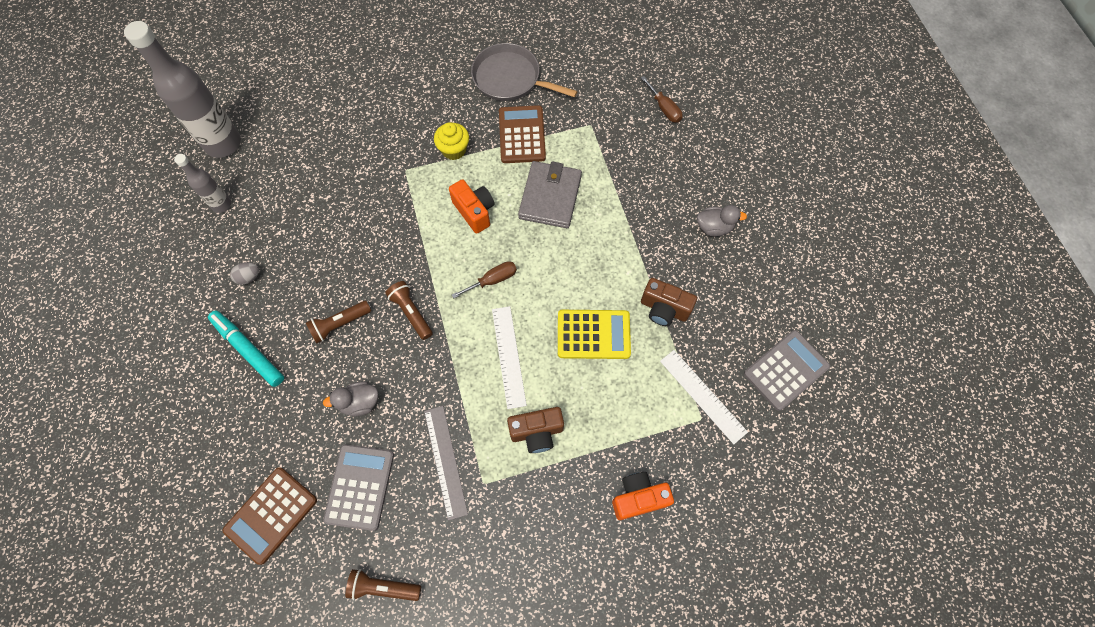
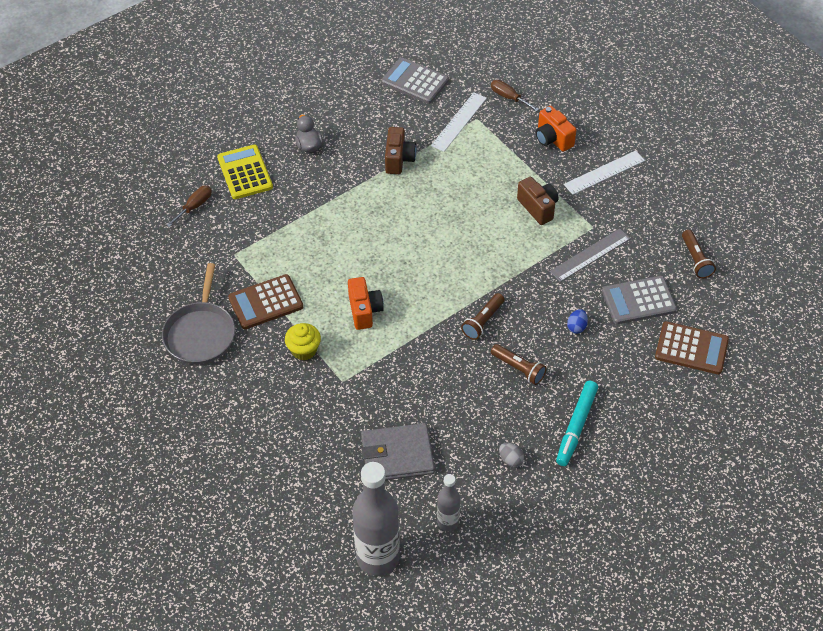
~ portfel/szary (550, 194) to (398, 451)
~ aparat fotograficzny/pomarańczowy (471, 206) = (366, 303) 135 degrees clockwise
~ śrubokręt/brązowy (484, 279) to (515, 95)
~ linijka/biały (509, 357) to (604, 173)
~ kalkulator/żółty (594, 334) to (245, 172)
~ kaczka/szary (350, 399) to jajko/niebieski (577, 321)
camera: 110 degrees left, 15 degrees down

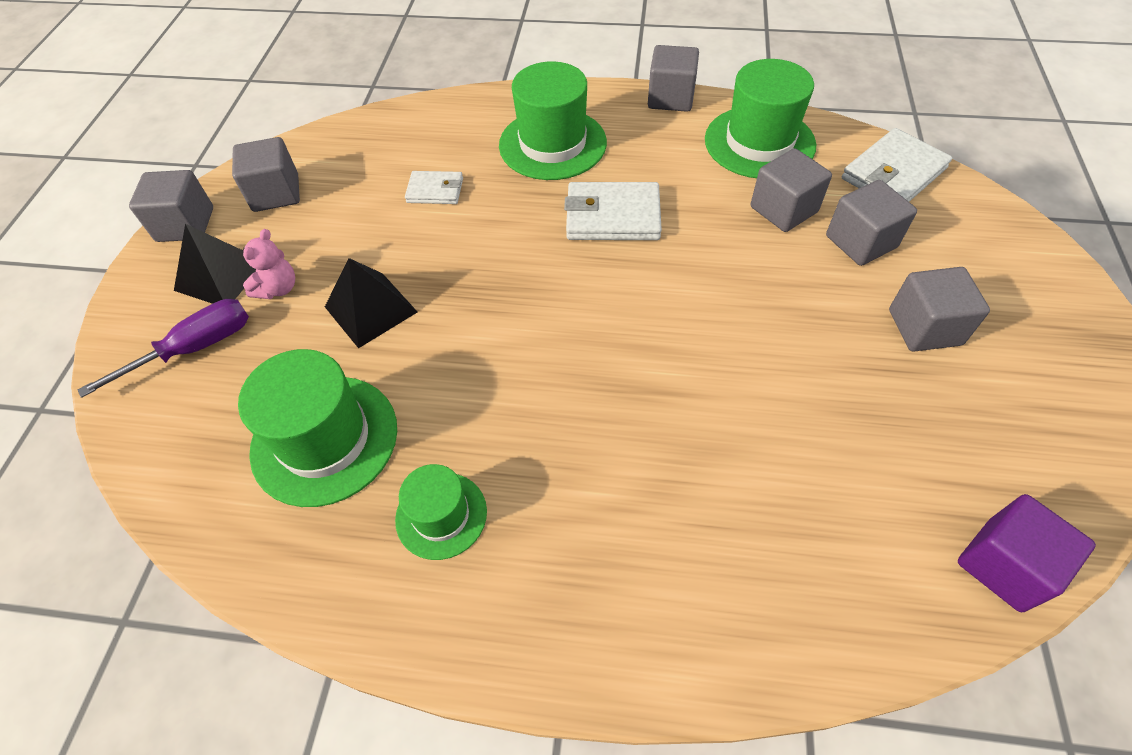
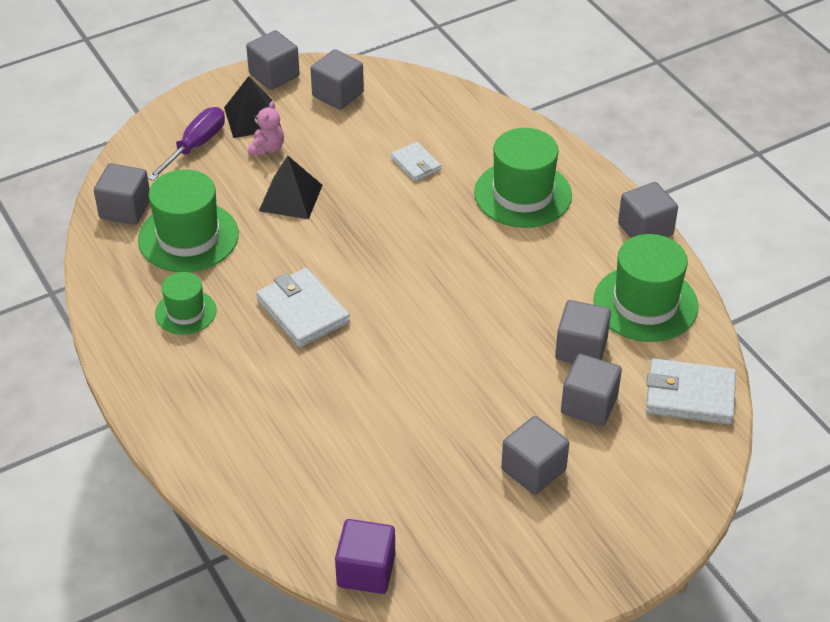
~ portfel/biały (613, 211) to (303, 307)
~ miś/różowy (268, 264) = (266, 128) 60 degrees counterclockwise
~ śrubokręt/fioletowy (163, 348) = (186, 144) 75 degrees counterclockwise
+ sześcian/szary (122, 194)
camera: 50 degrees right, 10 degrees down

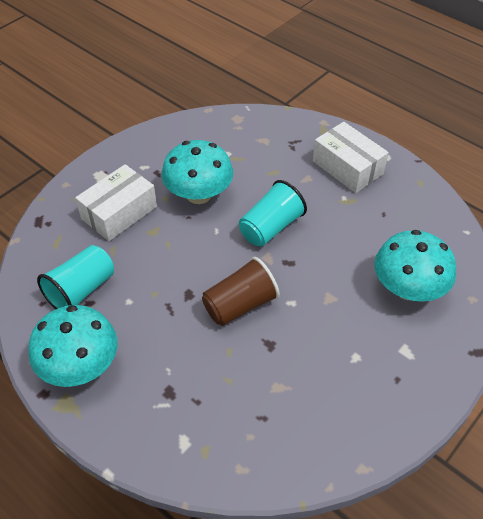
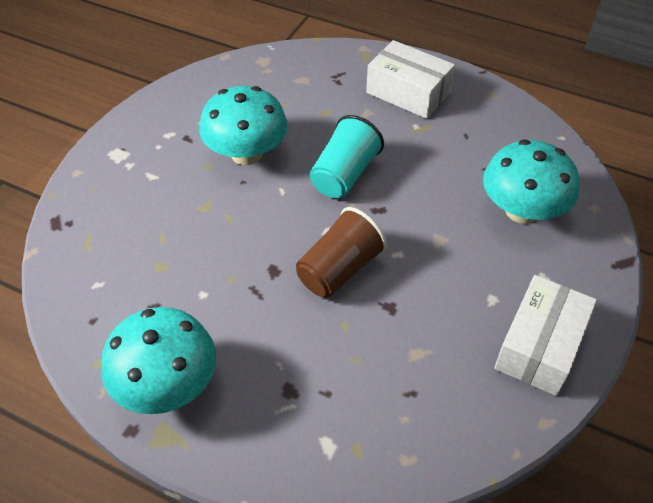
~ pudełko/biały (116, 202) to (545, 335)
- szklanka/turkusowy (75, 277)
camera: 15 degrees left, 0 degrees up

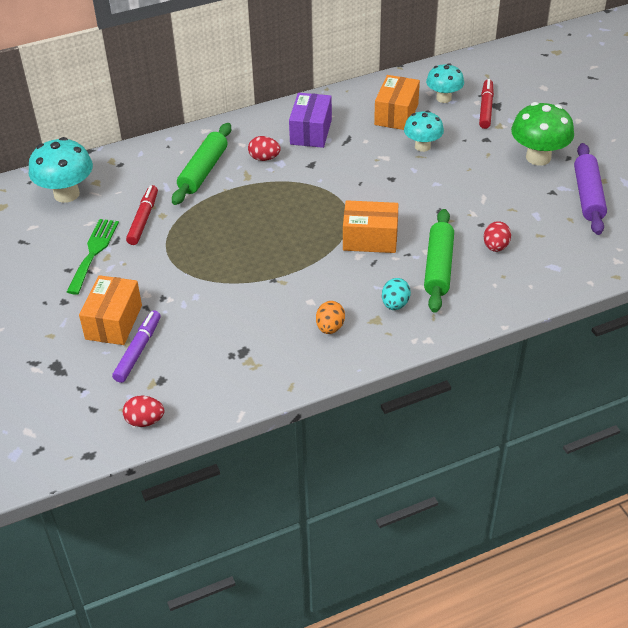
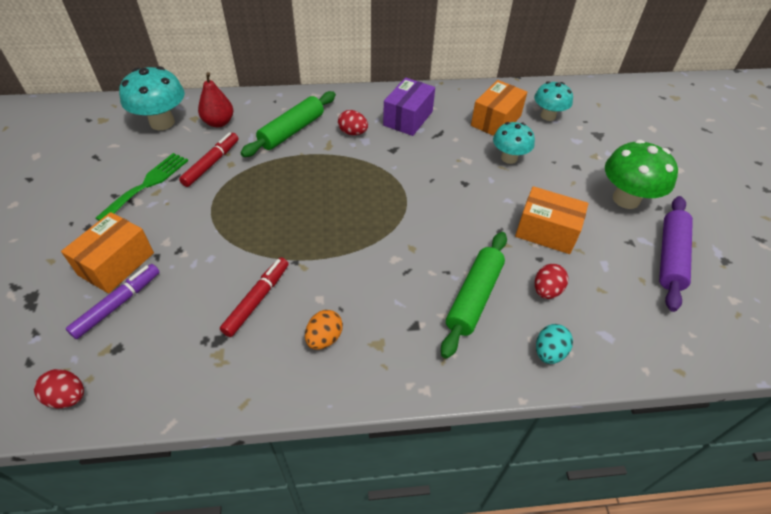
~ flamaster/czerwony (486, 104) to (254, 297)
~ pudełko/pomarańczowy (371, 226) to (551, 220)
~ jajko/turkusowy (396, 294) to (554, 344)
+ gruszka/czerwony (215, 99)
camera: 15 degrees right, 5 degrees up

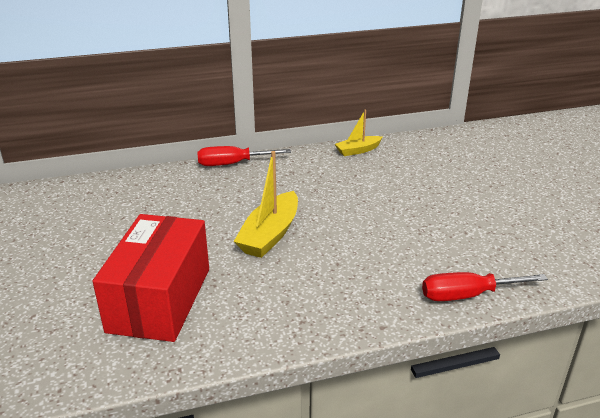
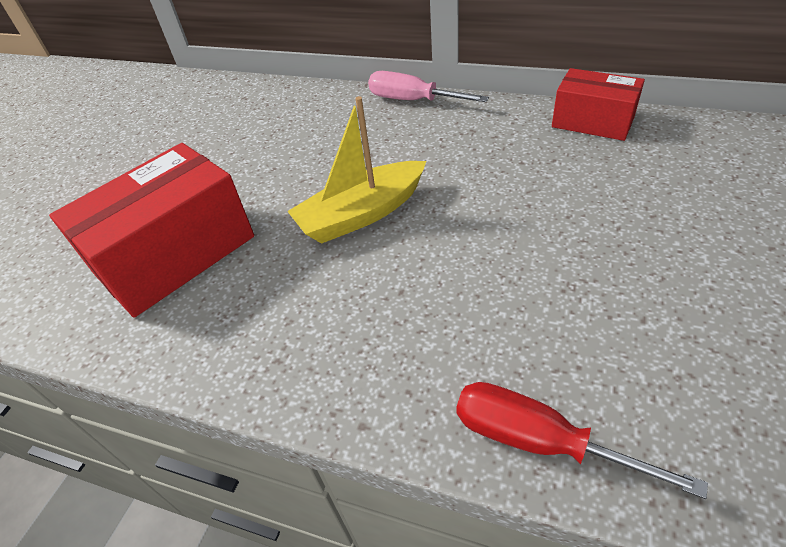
~ łódka/żółty (359, 133) to pudełko/czerwony (598, 104)
~ śrubokręt/czerwony (244, 156) to śrubokręt/różowy (428, 86)
camera: 40 degrees right, 15 degrees up

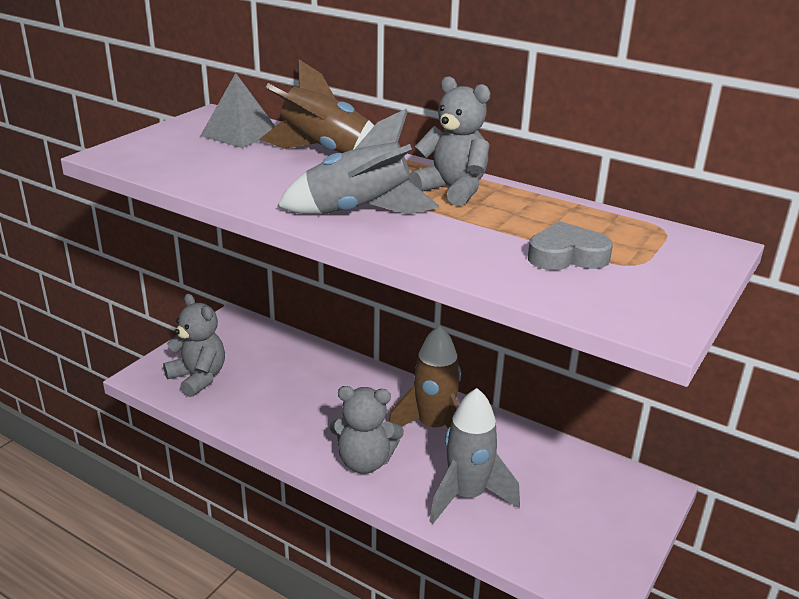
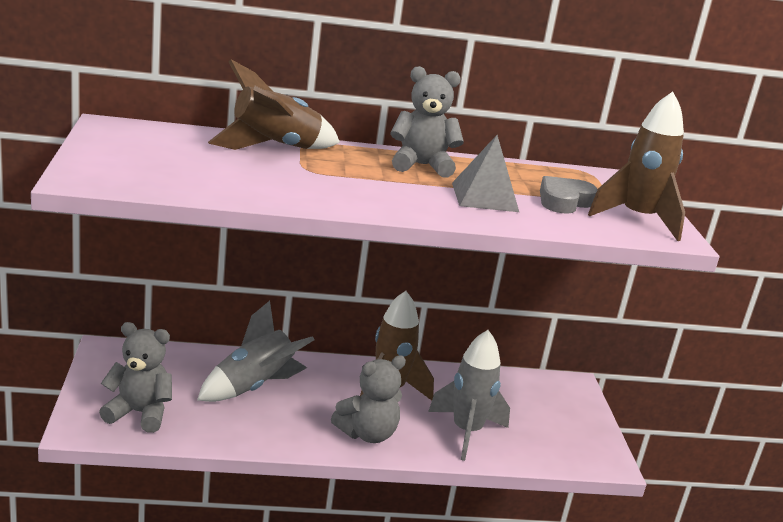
~ piramida/szary (237, 110) to (485, 173)
~ rakieta/szary (358, 161) to (256, 351)
+ rakieta/brązowy (636, 166)
camera: 40 degrees left, 5 degrees down

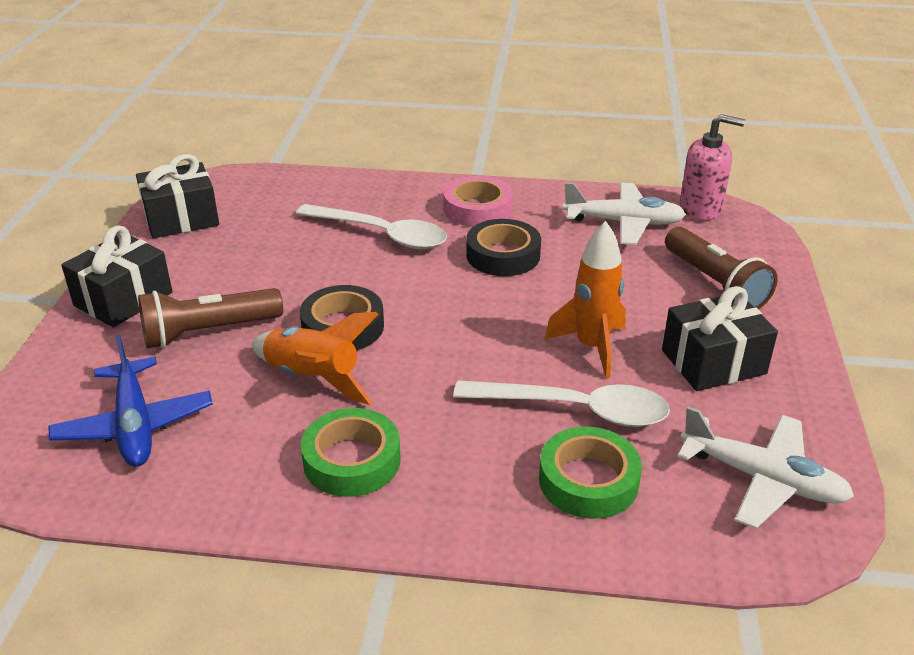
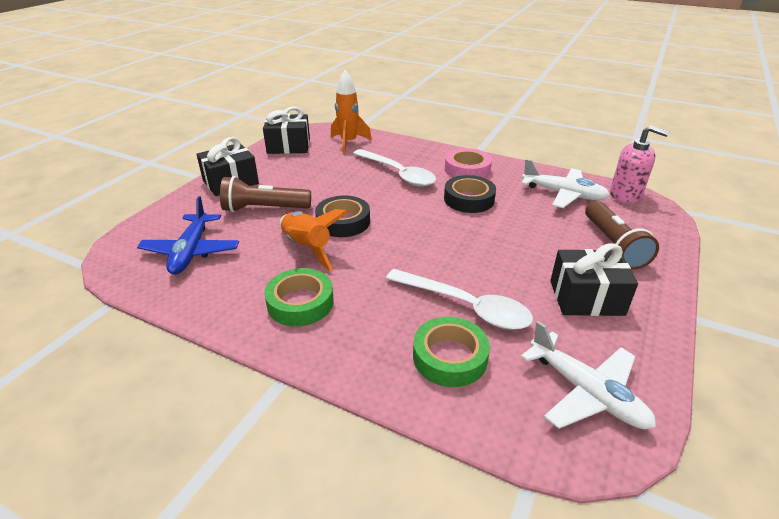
~ rakieta/pomarańczowy (585, 299) to (351, 112)
camera: 20 degrees right, 0 degrees up

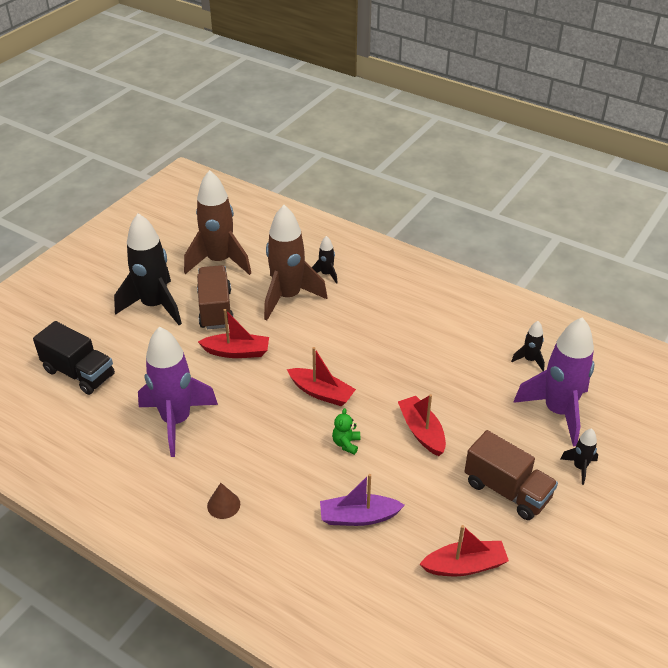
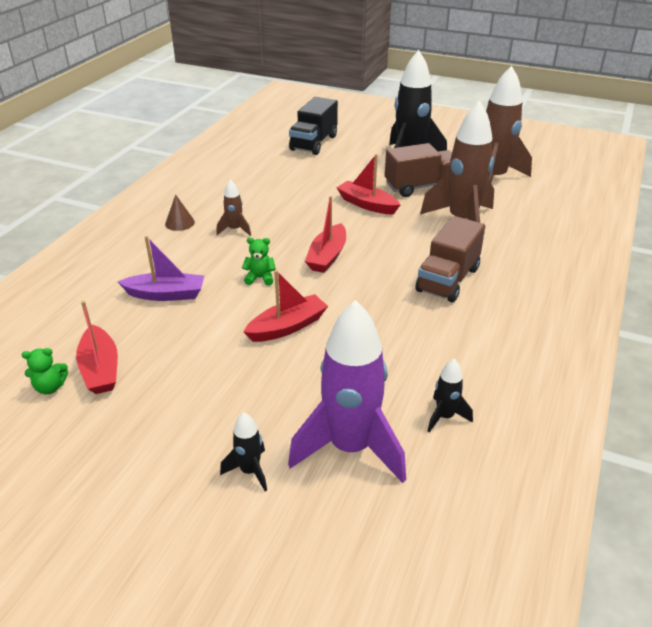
- rakieta/czarny (325, 260)
~ łódka/czerwony (233, 333) = (368, 184) 135 degrees clockwise
- rakieta/fioletowy (178, 392)
~ ciężarówka/brązowy (511, 475) to (450, 259)
~ łódka/fioletowy (362, 500) = (161, 268) 105 degrees clockwise
+ rakieta/brązowy (233, 208)
+ miś/zielony (45, 371)
camera: 80 degrees right, 5 degrees down

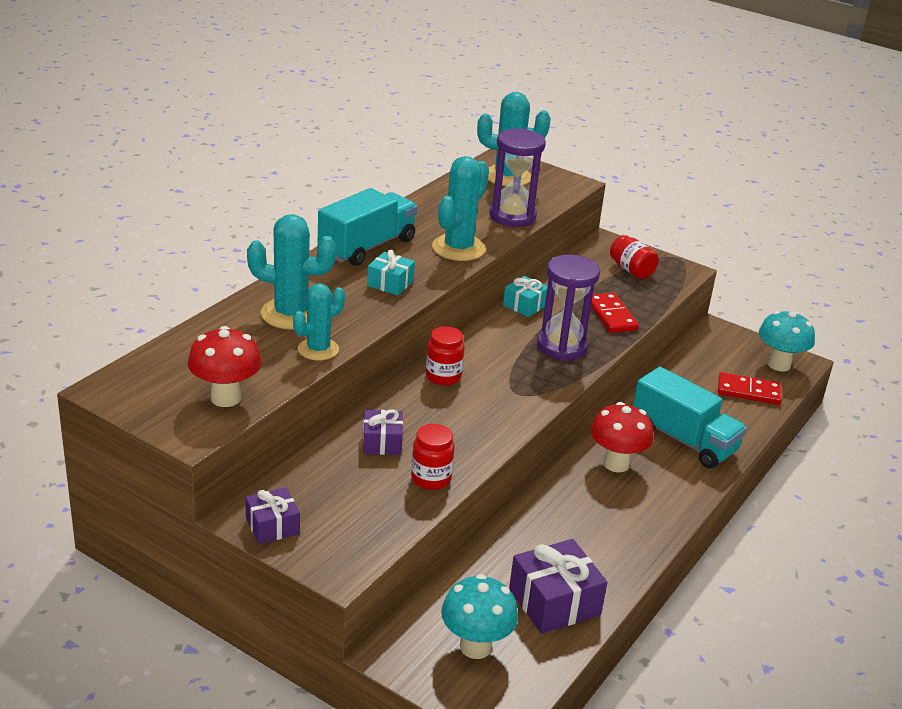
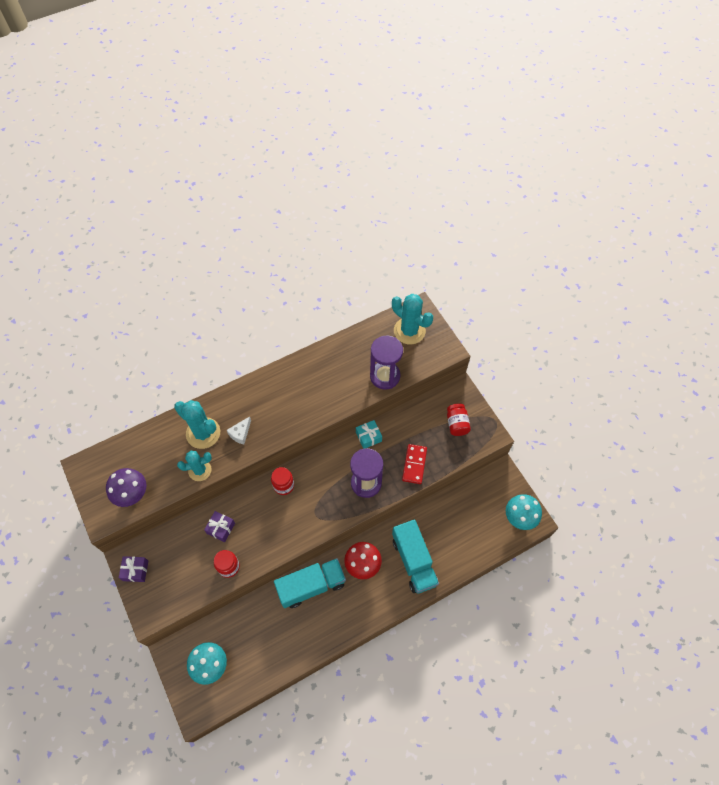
- kaktus/turkusowy (460, 208)
~ ciężarówka/turkusowy (367, 227) to (310, 583)
- prezent/turkusowy (391, 273)
~ grzyb/czerwony (225, 366) to grzyb/fioletowy (126, 487)
- kostka domina/czerwony (750, 388)
- prezent/fioletowy (558, 586)
+ ser/biały (239, 430)
camera: 30 degrees right, 30 degrees up

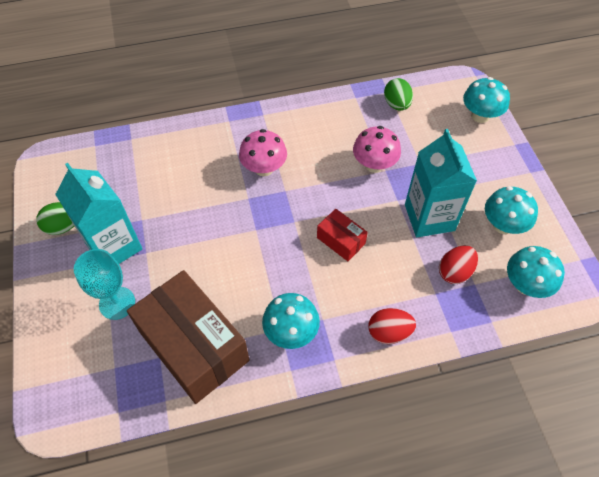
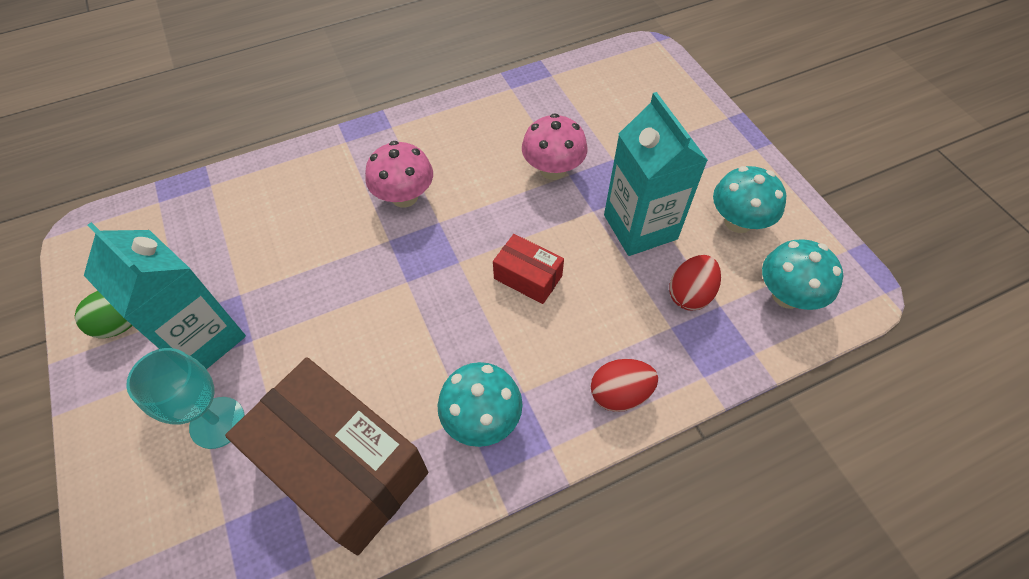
- grzyb/turkusowy (486, 100)
- jajko/zielony (398, 94)
camera: 10 degrees left, 0 degrees up

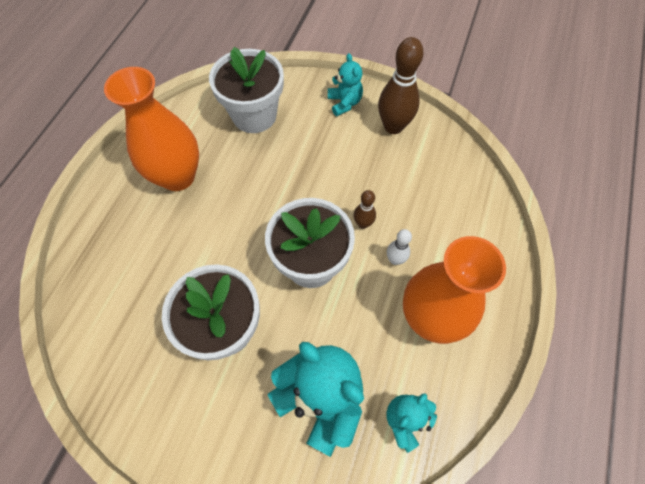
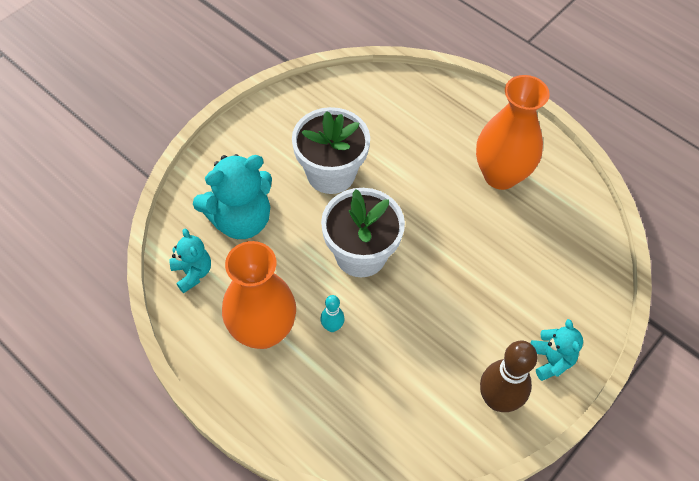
- doniczka/biały (246, 90)
~ miś/turkusowy (345, 84) = (556, 350) 105 degrees counterclockwise
- kręgiel/brązowy (365, 209)
~ kręgiel/biały (399, 247) to kręgiel/turkusowy (332, 313)
camera: 110 degrees right, 5 degrees down

